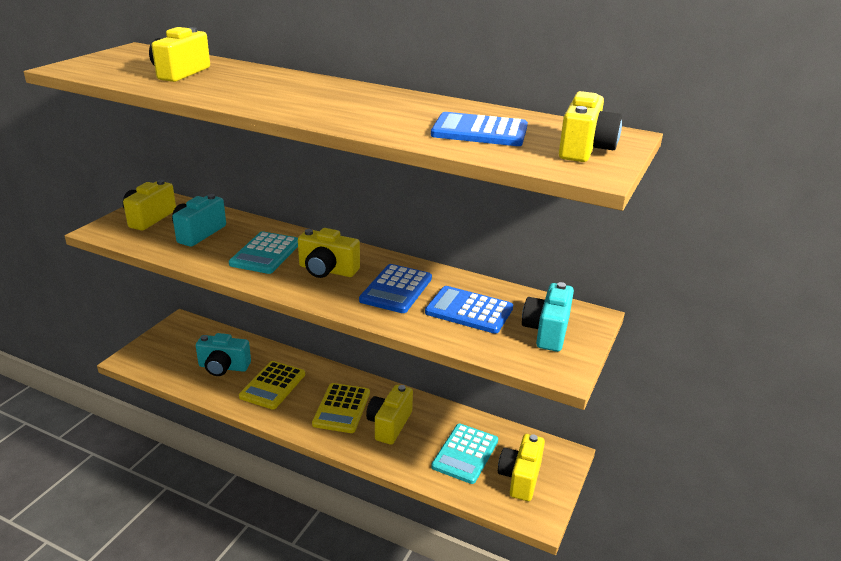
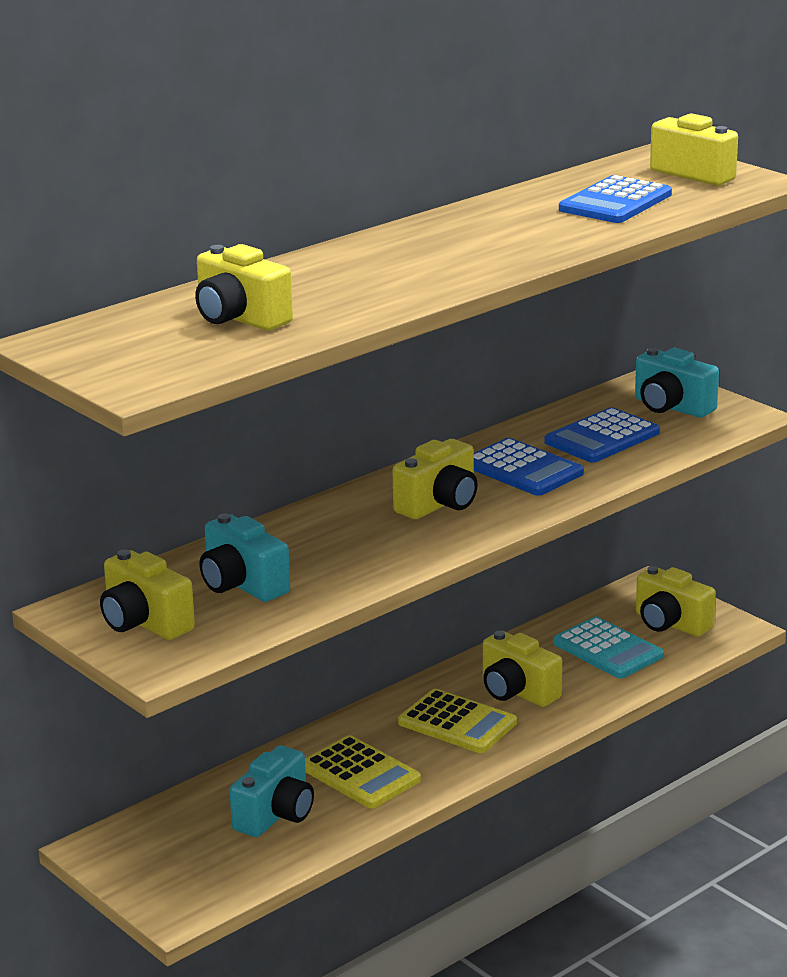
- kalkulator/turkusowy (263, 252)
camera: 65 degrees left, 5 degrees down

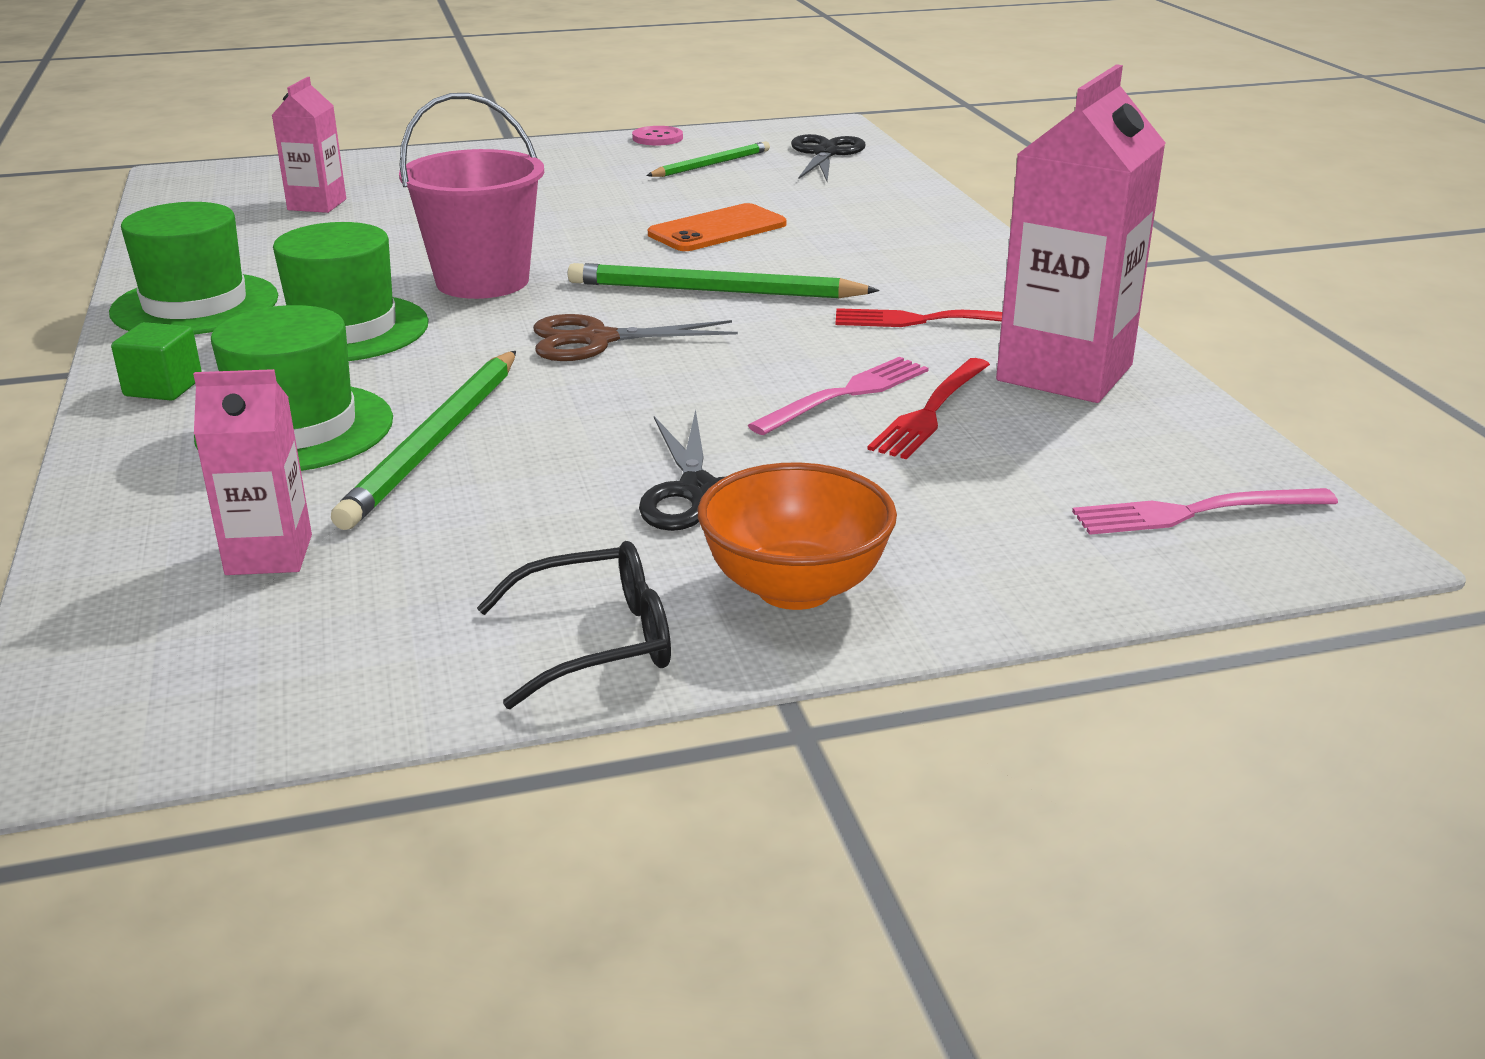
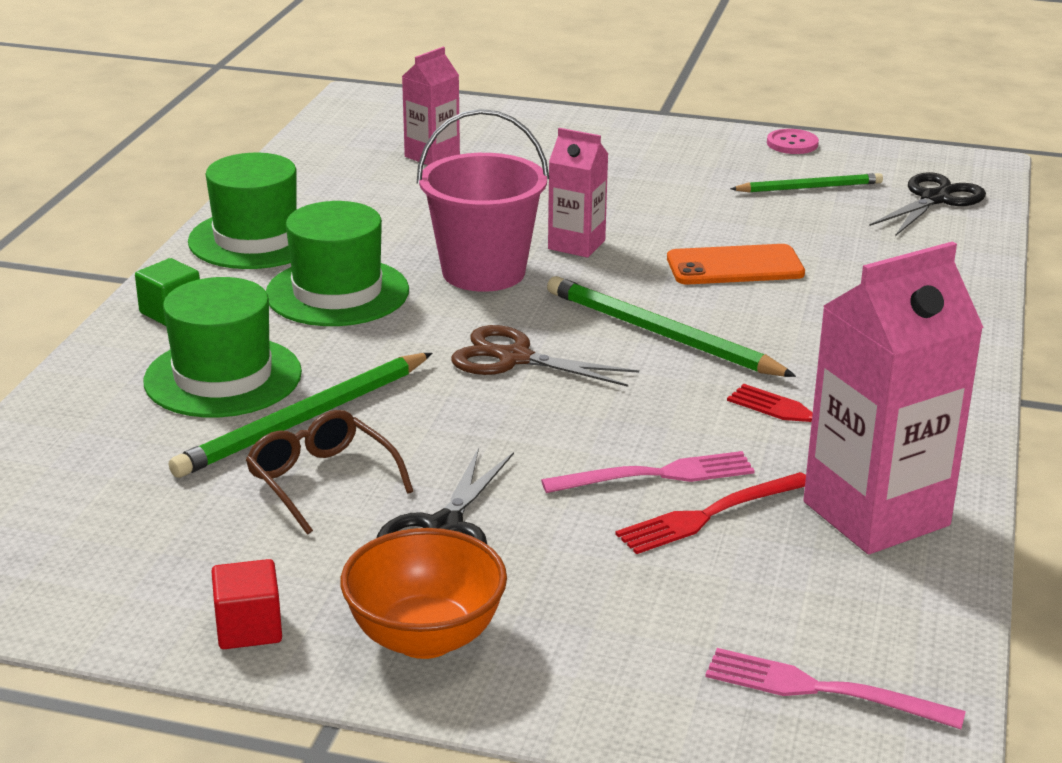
~ karton mleka/różowy (252, 472) to (578, 192)
~ okulary/czarny (574, 625) to sześcian/czerwony (246, 604)
+ okulary/brązowy (329, 472)
camera: 30 degrees right, 0 degrees up

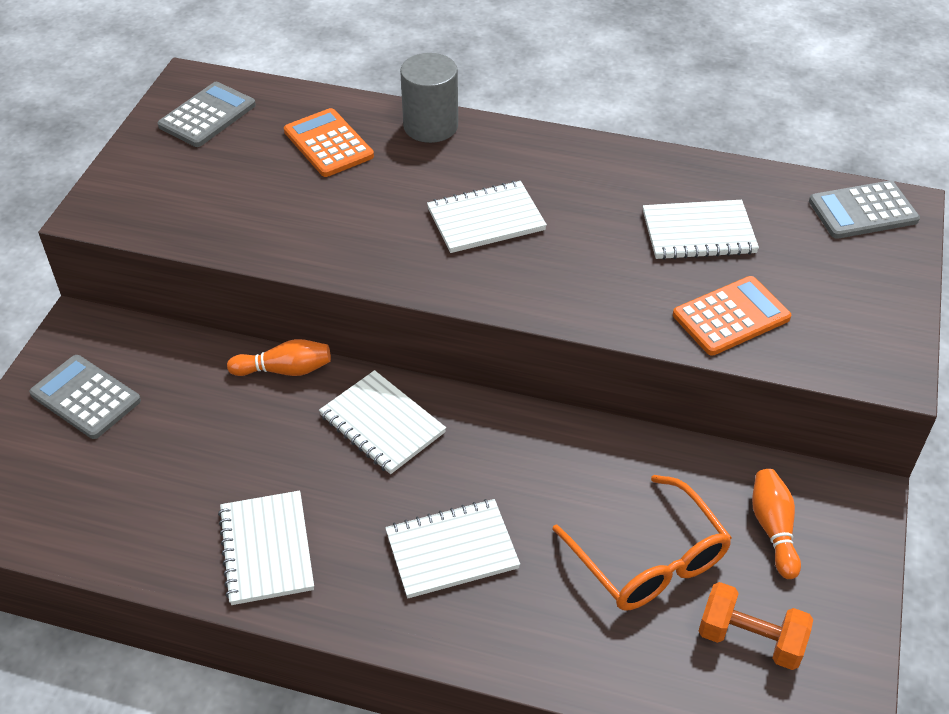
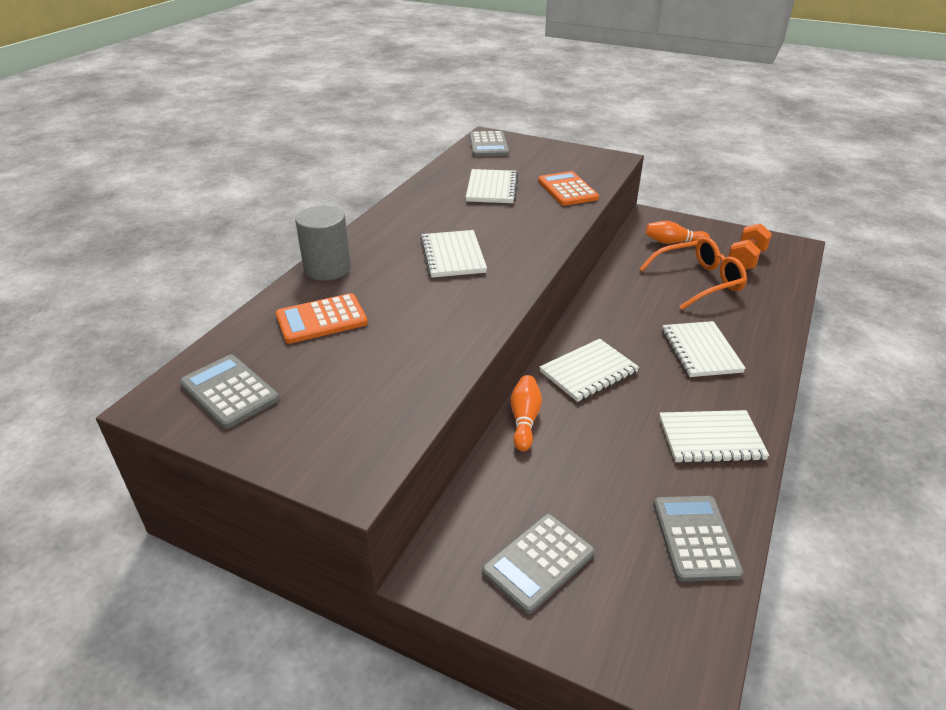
+ kalkulator/szary (698, 539)
camera: 80 degrees left, 10 degrees down

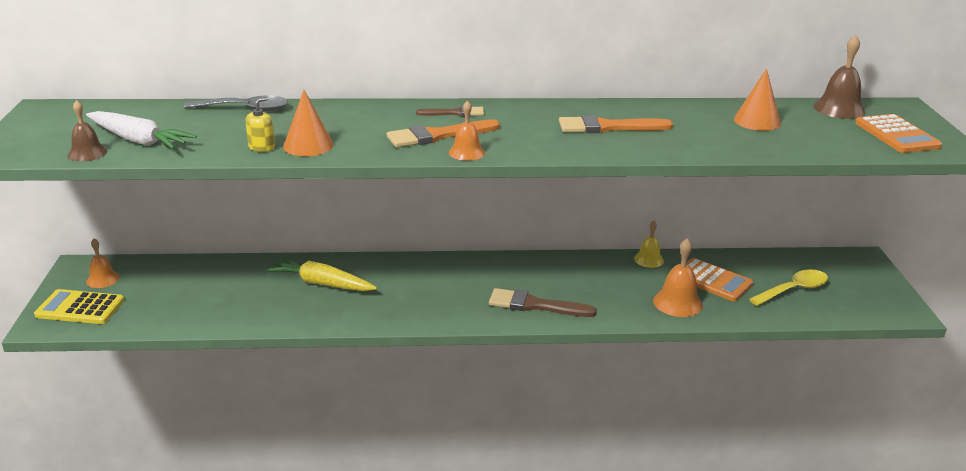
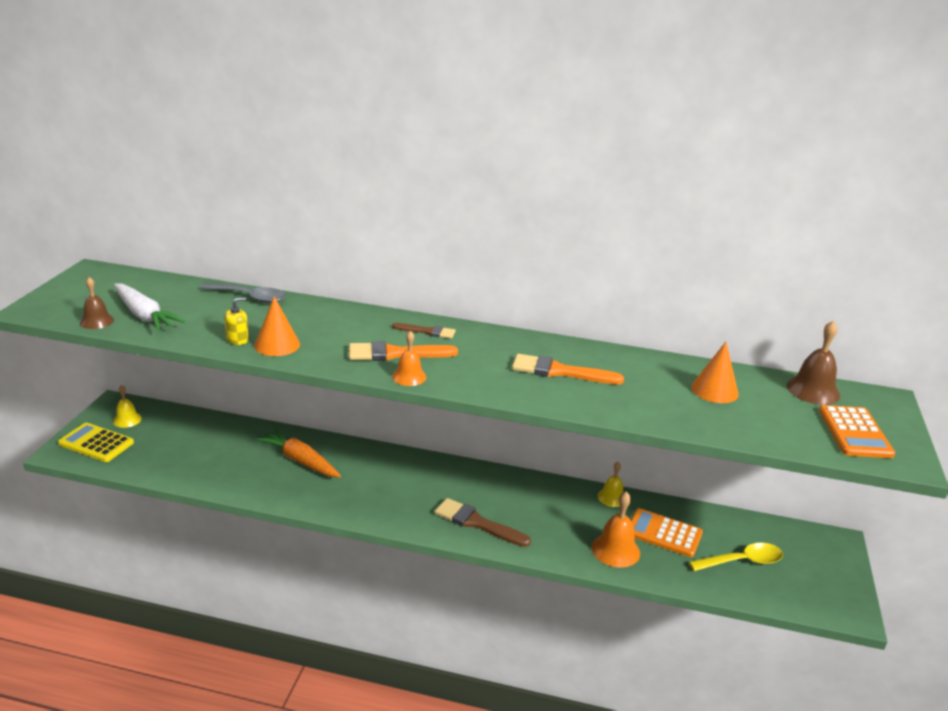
~ dzwonek/pomarańczowy (102, 263) to dzwonek/żółty (127, 406)
~ marchewka/żółty (321, 274) to marchewka/pomarańczowy (298, 452)
~ kalkulator/pomarańczowy (720, 280) = (667, 532) 150 degrees clockwise
camera: 15 degrees right, 0 degrees up

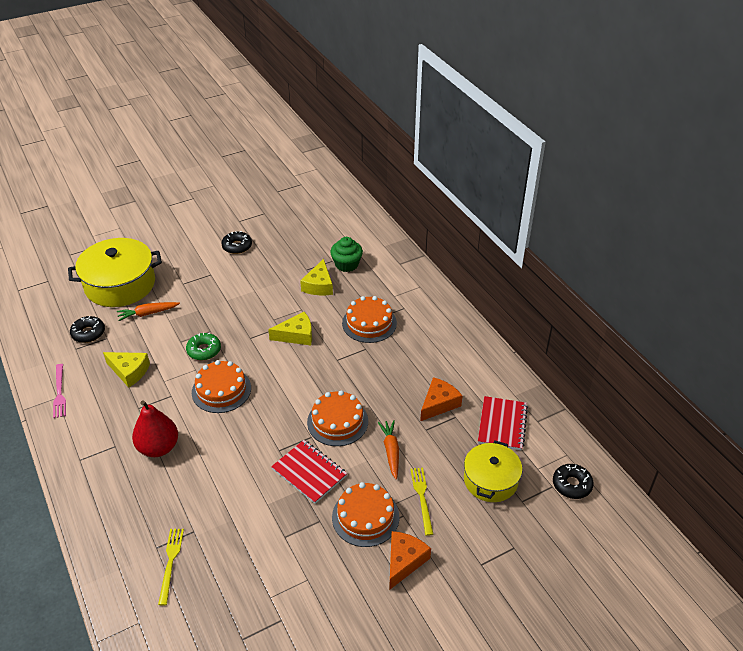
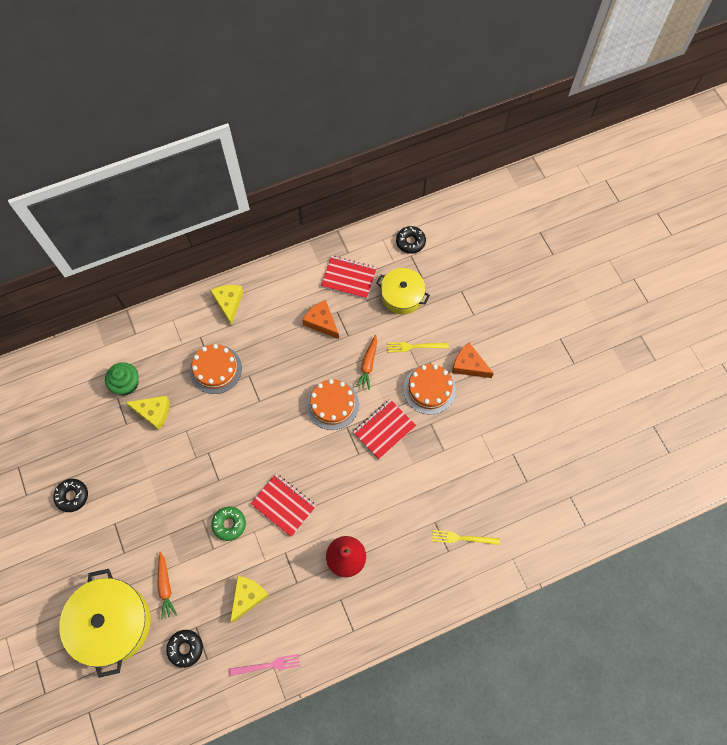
~ ser/żółty (290, 329) to (226, 305)
~ tort/pomarańczowy (221, 386) to zeszyt/czerwony (283, 505)
~ marchewka/pomarańczowy (388, 449) = (366, 362) 75 degrees counterclockwise
camera: 85 degrees left, 25 degrees up

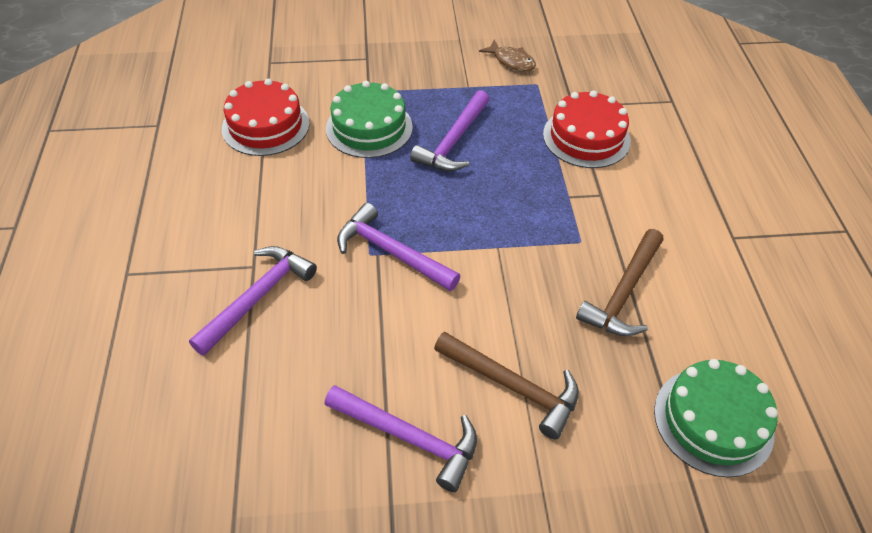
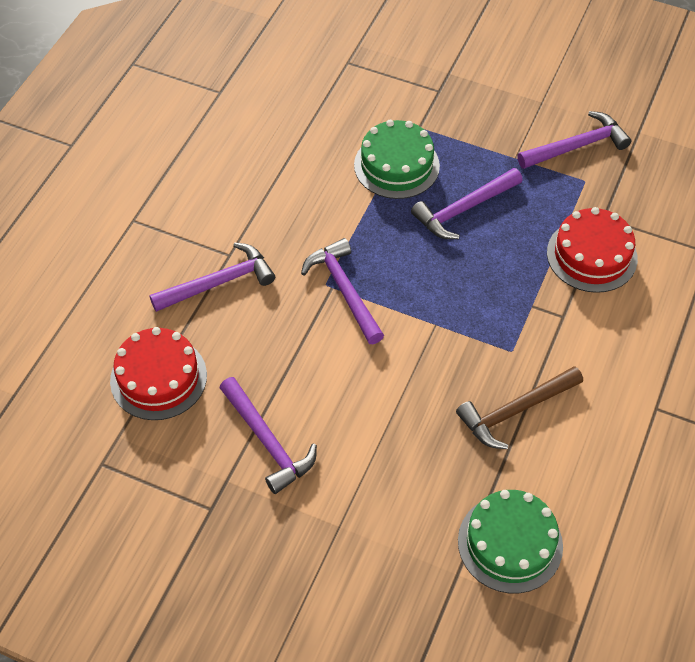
~ ryba/brązowy (507, 55) to młotek/fioletowy (574, 140)
~ tort/czerwony (266, 117) to (158, 373)
- młotek/brązowy (506, 385)
camera: 30 degrees right, 5 degrees up

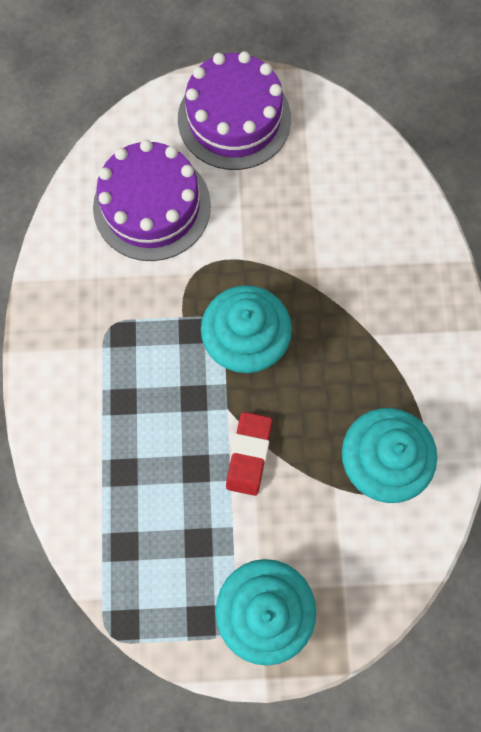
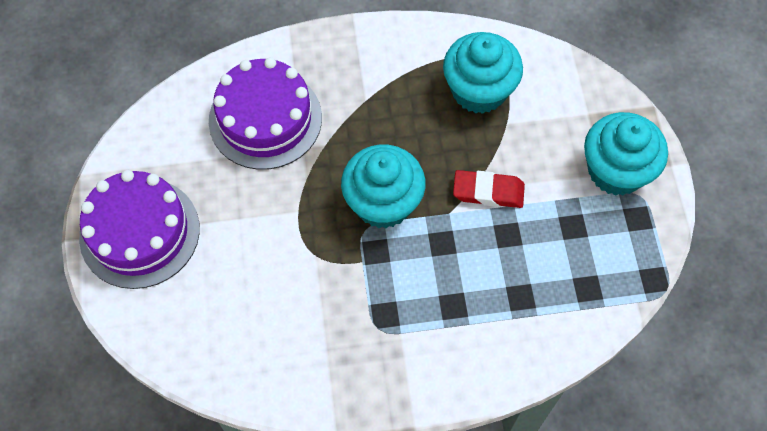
~ tort/fioletowy (152, 200) to (265, 113)
camera: 95 degrees left, 10 degrees down

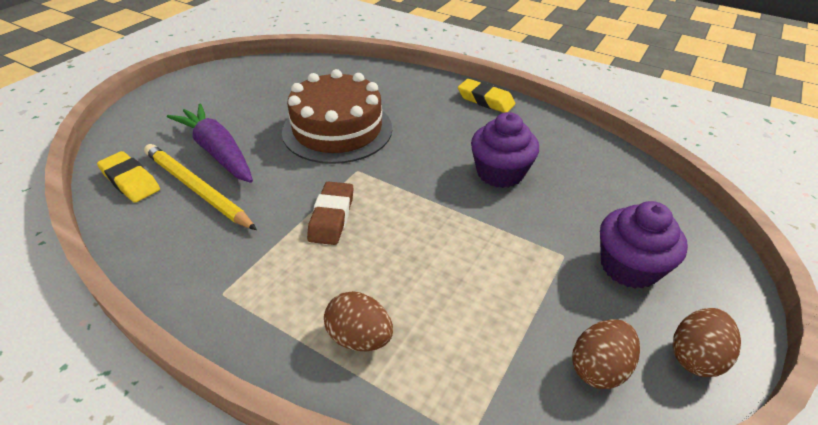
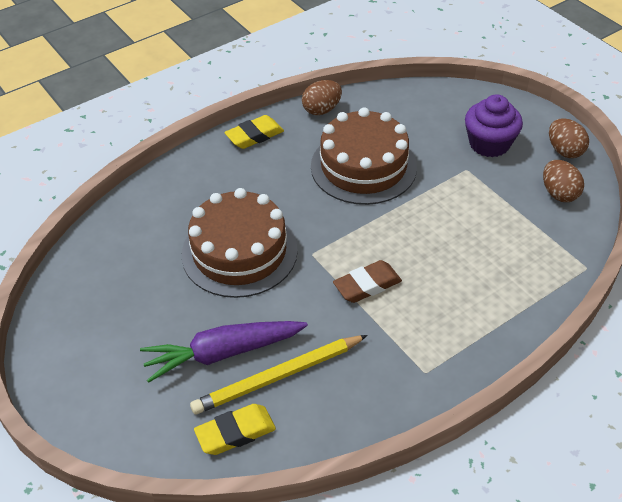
~ muffinka/fioletowy (505, 150) to tort/brązowy (364, 156)
~ gumka do mazania/brązowy (330, 213) = (367, 281) 60 degrees counterclockwise
~ jajko/brązowy (358, 321) to (322, 97)
camera: 65 degrees left, 5 degrees up

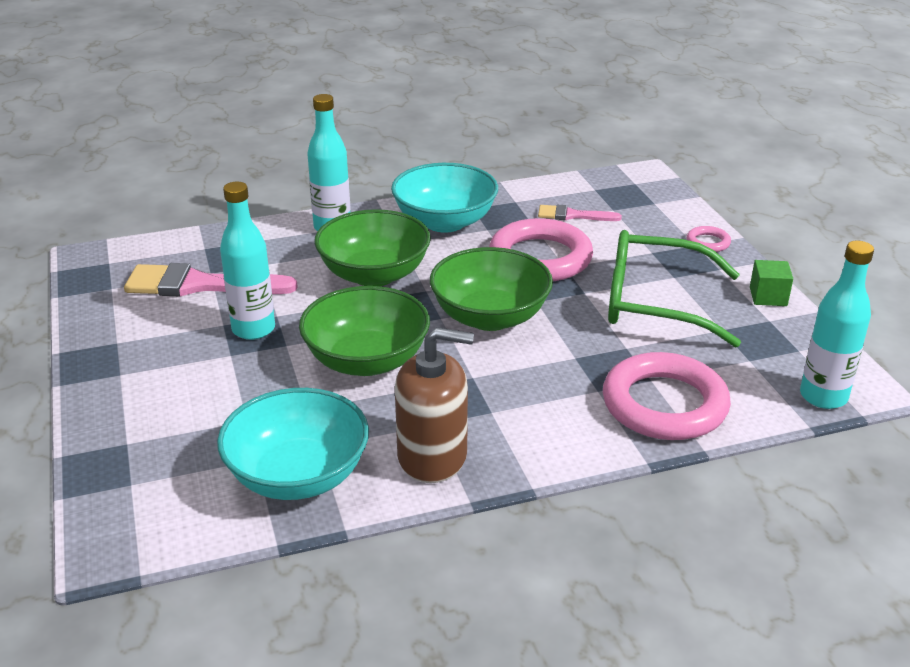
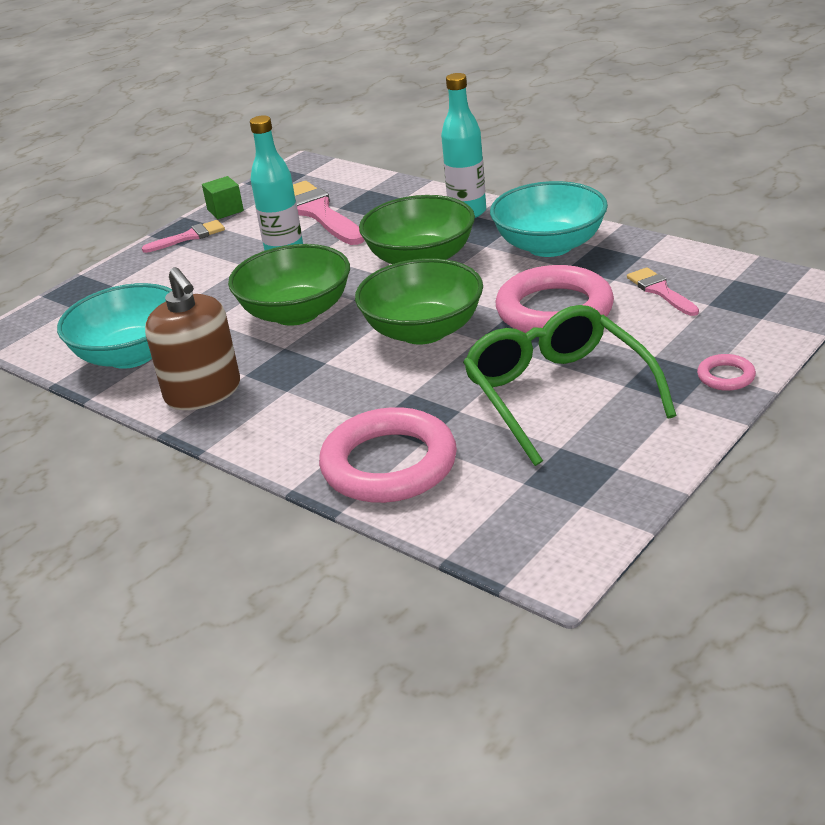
- butelka/turkusowy (837, 325)
~ sześcian/zielony (771, 283) to (223, 197)
+ pędzel/różowy (183, 236)
camera: 60 degrees right, 0 degrees up

